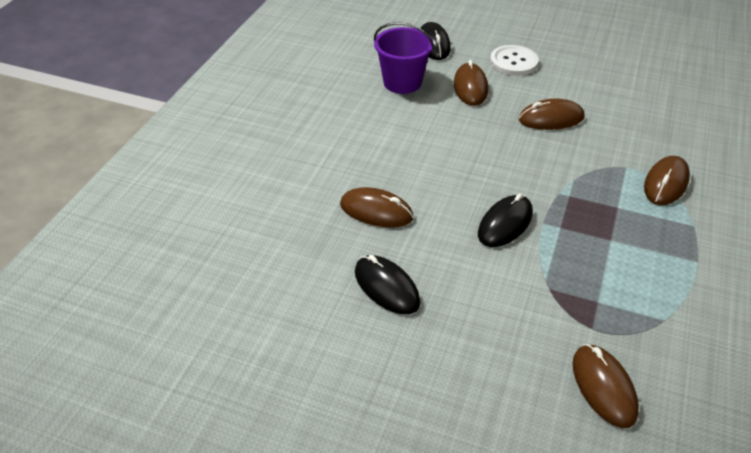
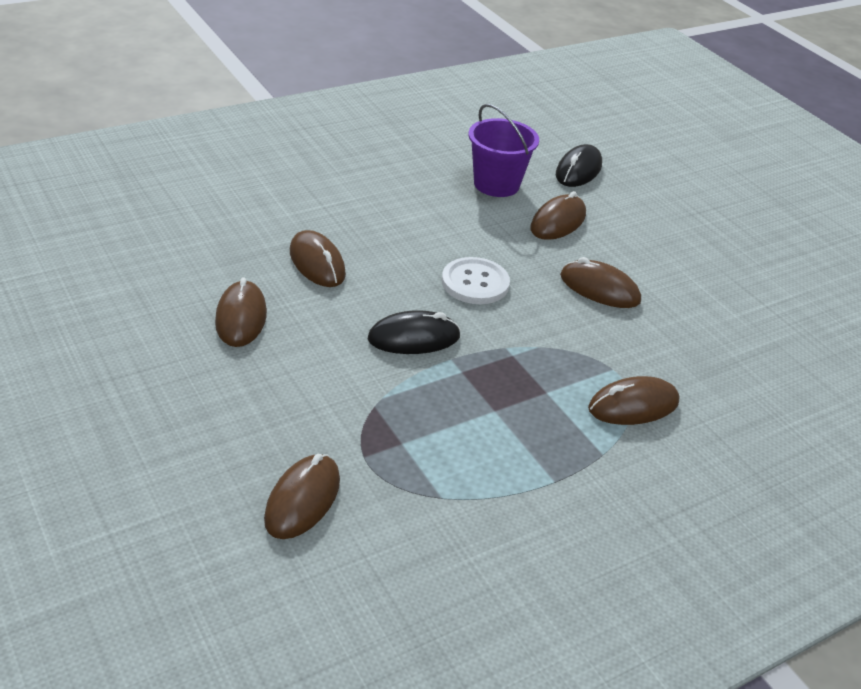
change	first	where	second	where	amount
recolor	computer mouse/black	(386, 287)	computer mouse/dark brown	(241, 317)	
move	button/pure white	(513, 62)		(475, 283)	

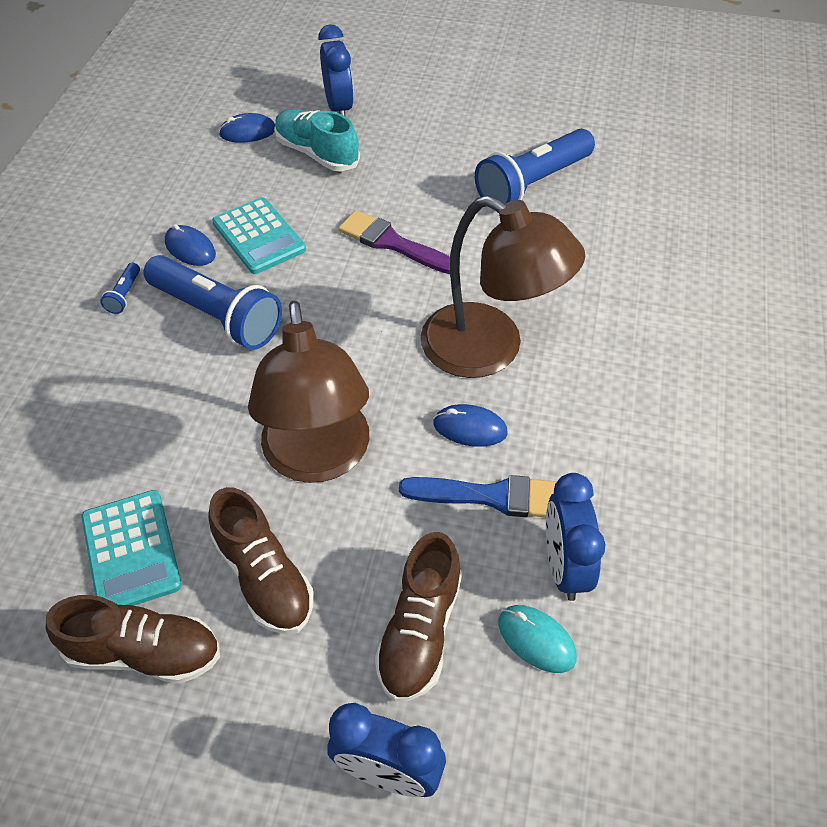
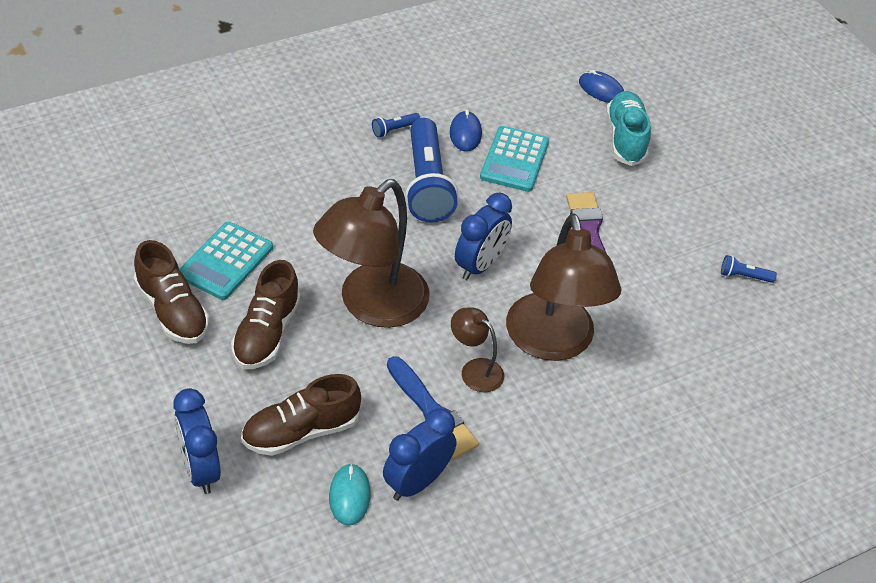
change	first	where	second	where	amount
replace	computer mouse/royal blue	(470, 428)	lamp/dark brown	(475, 370)	
move	clock/royal blue	(339, 108)		(480, 265)	
resize	pocket torch/royal blue	(532, 184)		(744, 276)	x0.41

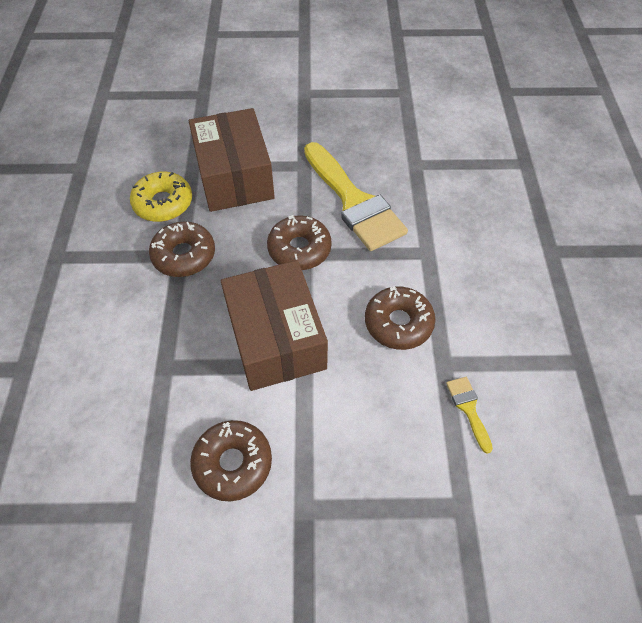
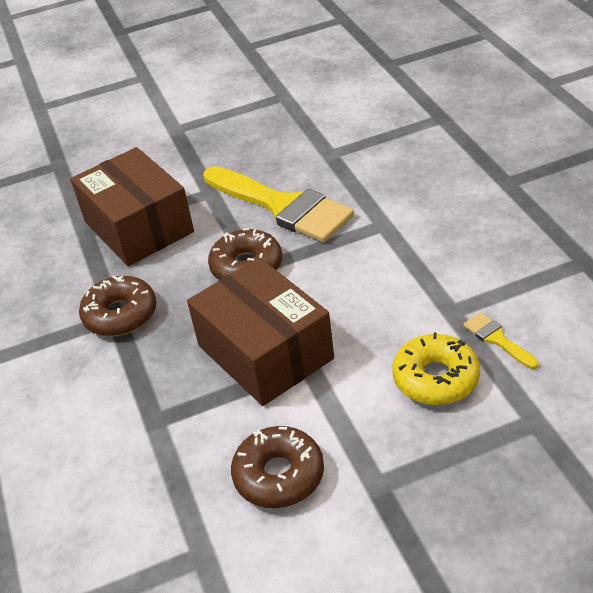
change	first	where	second	where	amount
move	glazed donut/yellow	(163, 203)		(436, 378)	
delete	glazed donut/dark brown	(398, 323)			

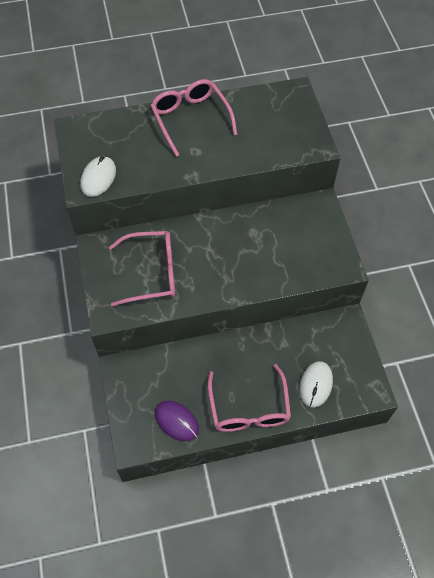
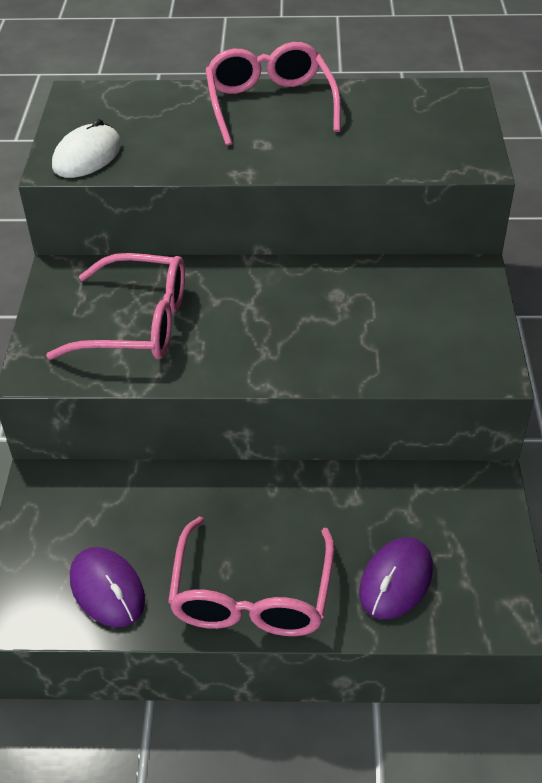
change	first	where	second	where	amount
recolor	computer mouse/pure white	(316, 385)	computer mouse/purple	(396, 580)	

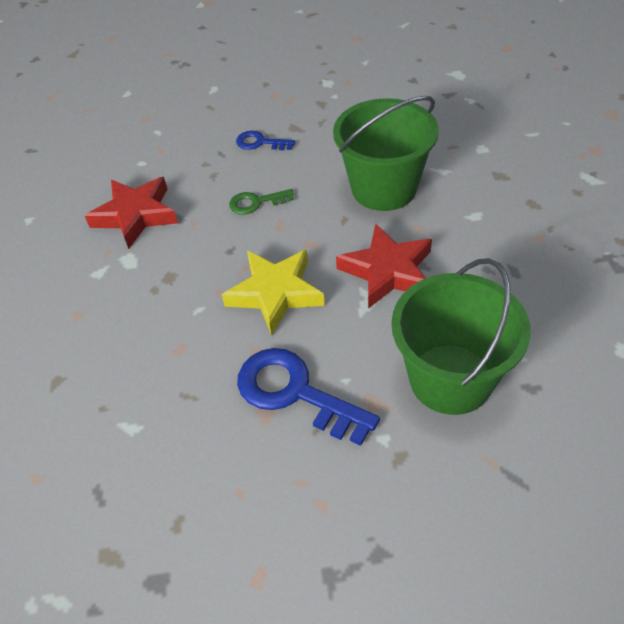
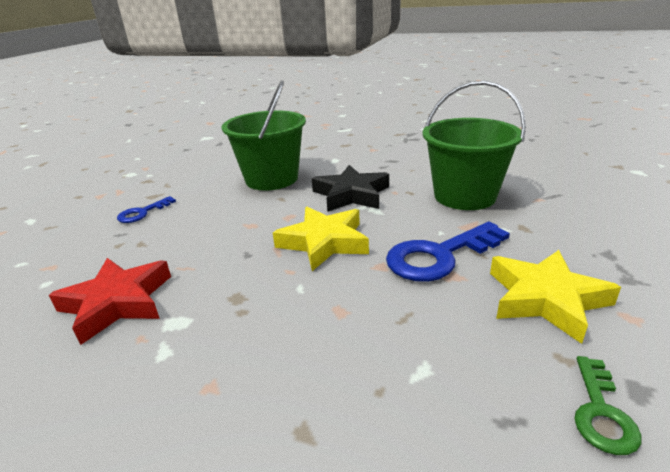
change	first	where	second	where	amount
recolor	five-pointed star/crimson	(388, 271)	five-pointed star/black	(351, 194)	
insert			five-pointed star/yellow	(545, 299)	
move	latchkey/leaf-green	(256, 203)		(601, 412)	

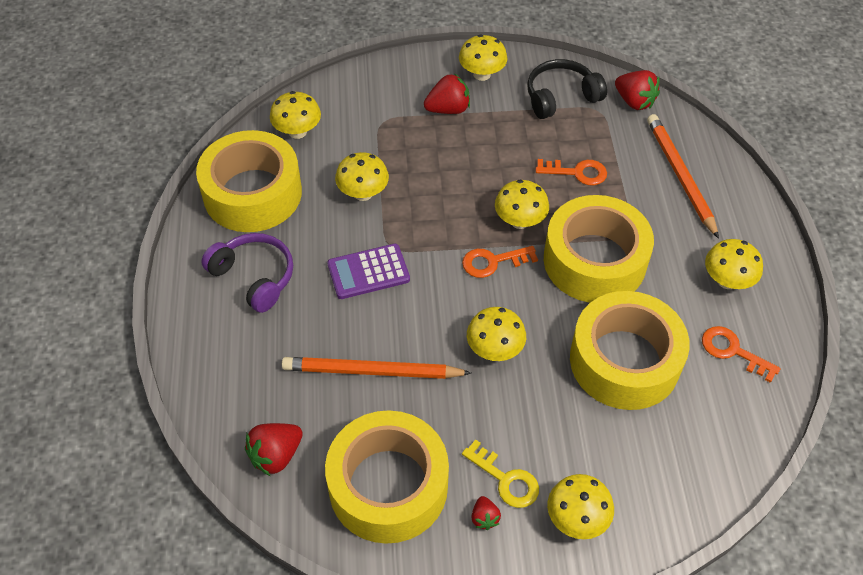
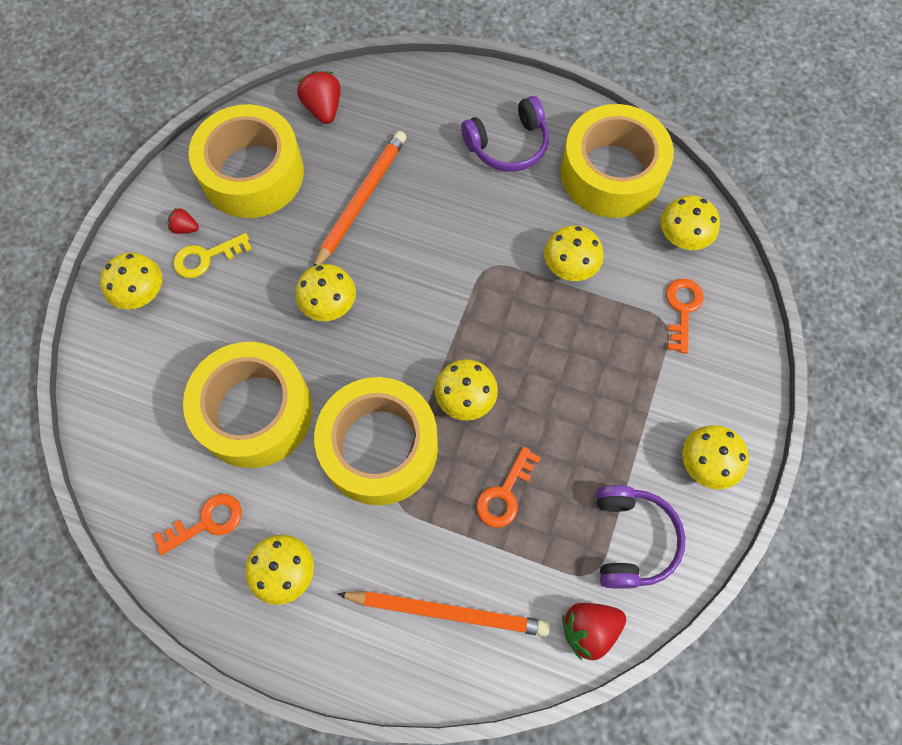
change	first	where	second	where	amount
recolor	over-ear headphones/black	(561, 97)	over-ear headphones/purple	(631, 539)	
move	latchkey/bright orange	(493, 262)		(682, 310)	
delete	pocket calculator/purple	(368, 272)			
delete	strawberry/crimson	(448, 109)			

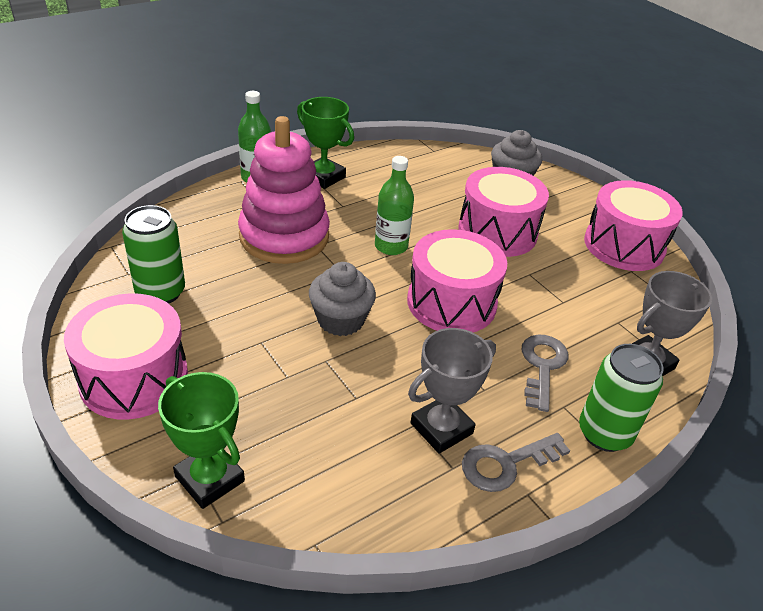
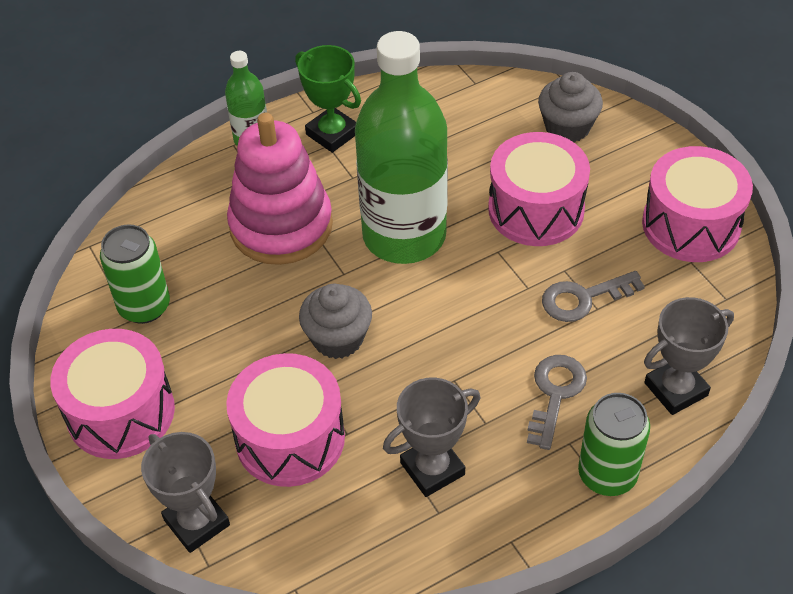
change	first	where	second	where	amount
recolor	award cup/leaf-green	(210, 479)	award cup/ash-grey	(197, 522)	
move	toy drum/rosy	(451, 302)		(290, 438)	
resize	bottle/leaf-green	(391, 246)		(404, 235)	x2.13
move	latchkey/ash-grey	(506, 463)		(584, 298)	

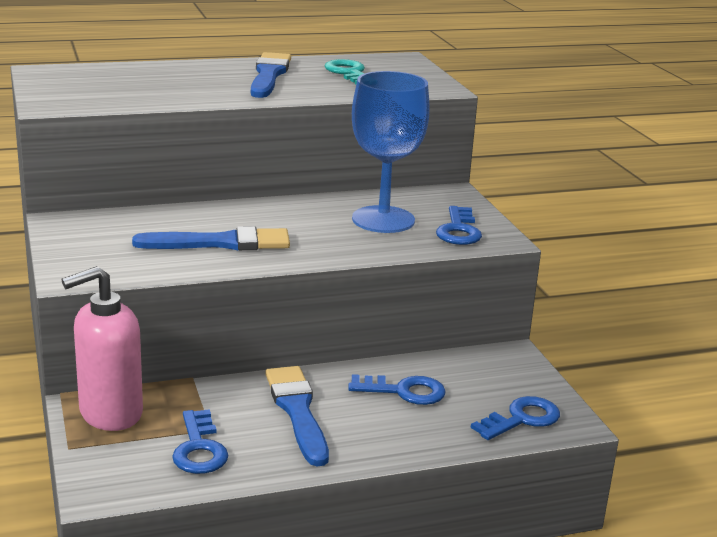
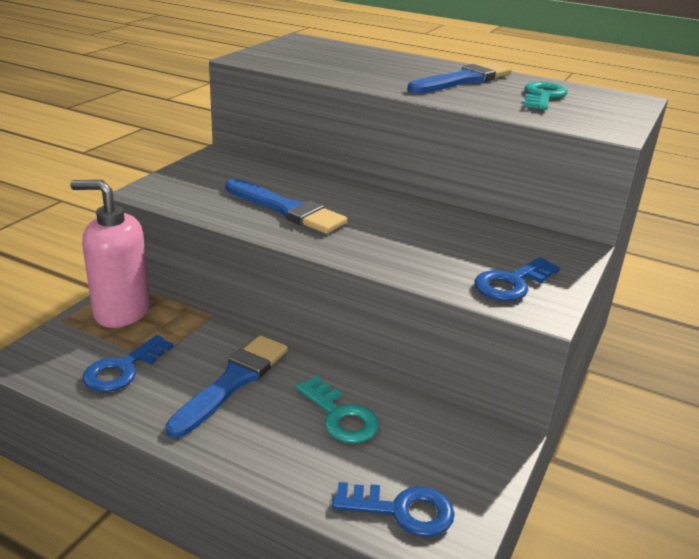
change	first	where	second	where	amount
recolor	latchkey/royal blue	(404, 391)	latchkey/aqua	(340, 416)	
delete	goblet/royal blue	(383, 220)			

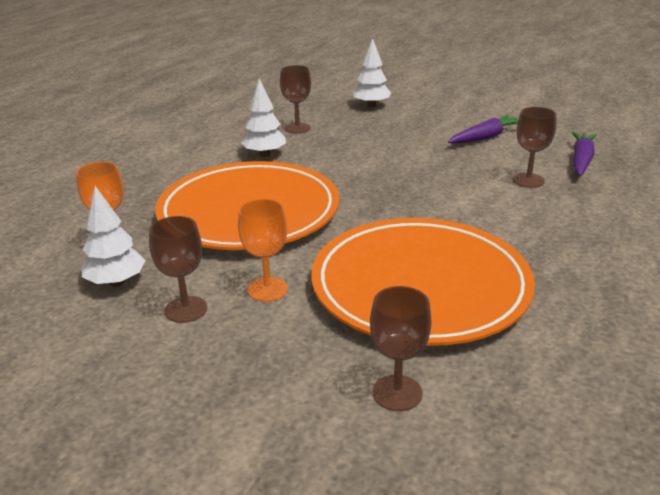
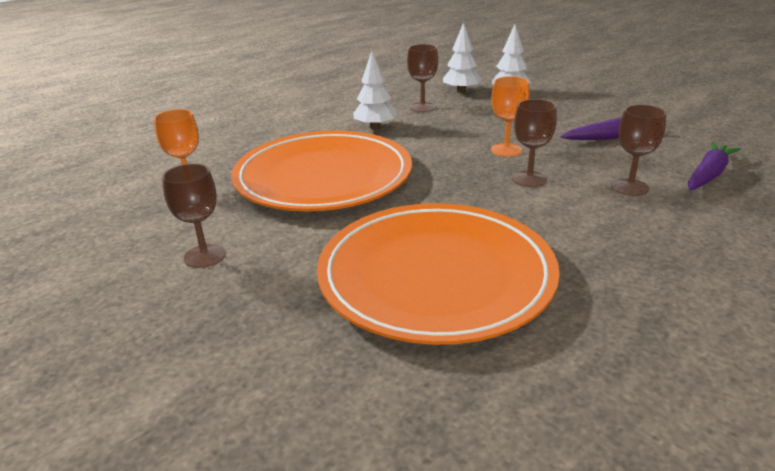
change	first	where	second	where	amount
move	fir tree/pure white	(116, 282)		(461, 92)	
move	goblet/bright orange	(267, 289)		(506, 150)	
move	goblet/dark brown	(397, 393)		(529, 179)	

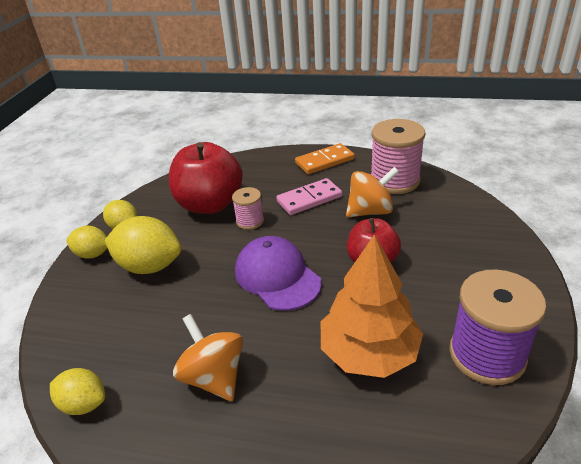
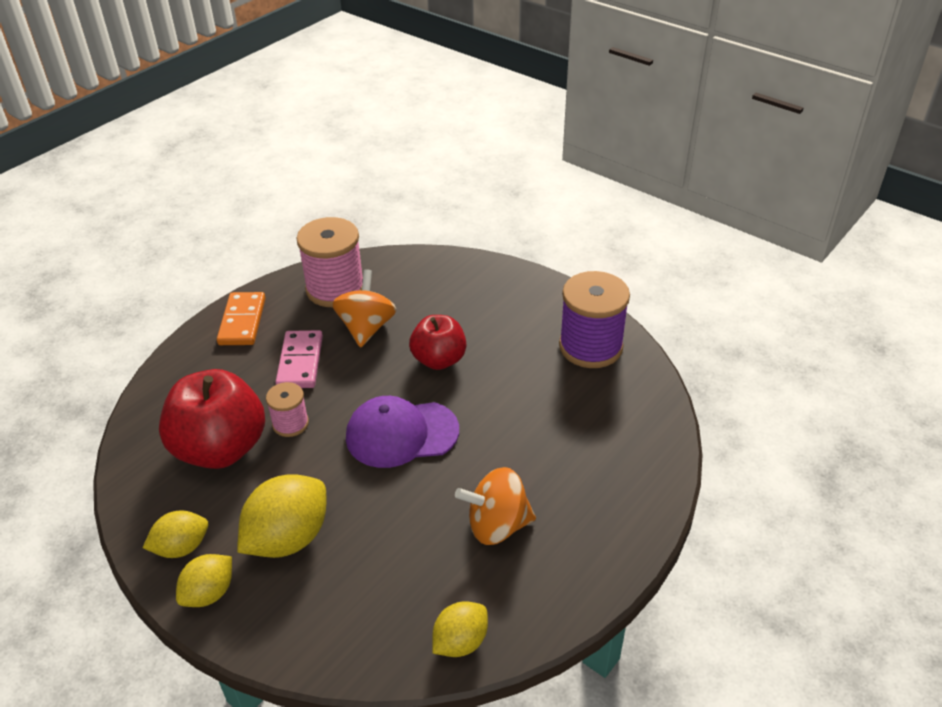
change	first	where	second	where	amount
delete	fir tree/bright orange	(369, 352)			

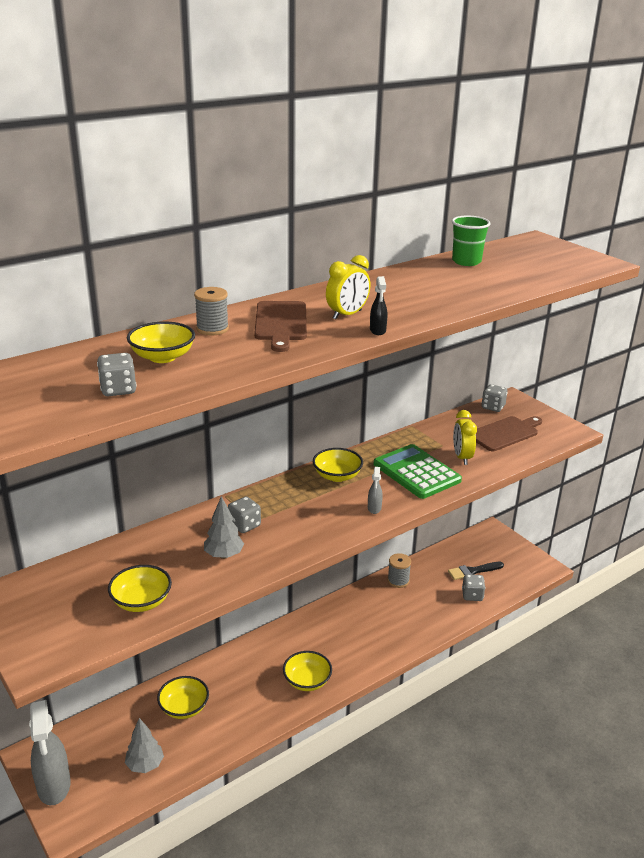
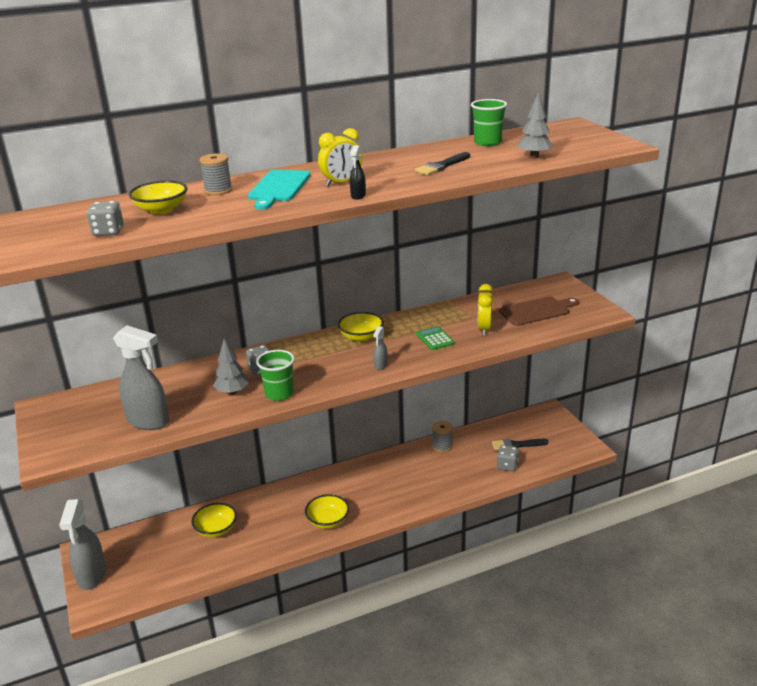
change	first	where	second	where	amount
replace	bowl/yellow	(141, 601)	spray bottle/ash-grey	(149, 421)	
recolor	bread board/dark brown	(281, 323)	bread board/aqua	(279, 188)	
insert			tumbler/leaf-green	(279, 394)	
insert			paint brush/black	(442, 166)	
resize	pocket calculator/leaf-green	(416, 472)		(434, 339)	x0.52
move	fir tree/ash-grey	(145, 765)		(534, 157)	
delete	die/ash-grey	(493, 407)			

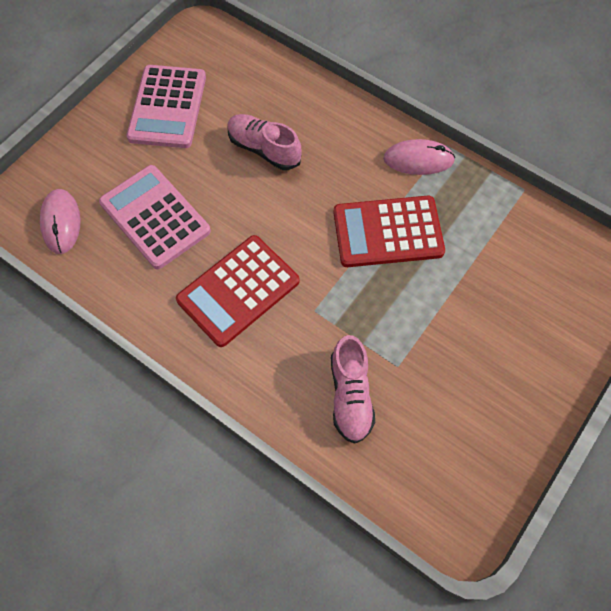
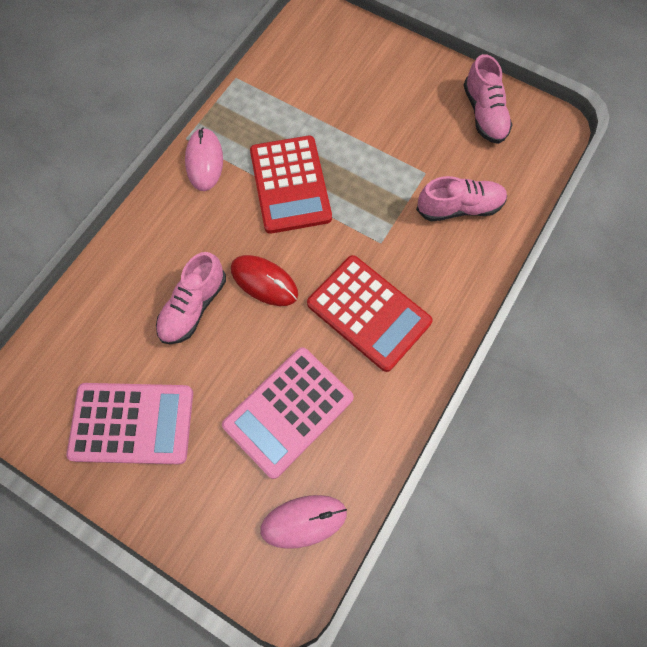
change	first	where	second	where	amount
insert			computer mouse/crimson	(264, 281)	
insert			shoe/rosy	(484, 114)	

